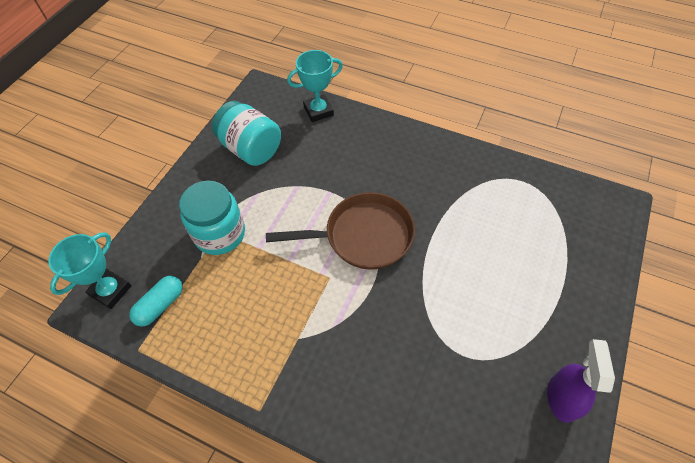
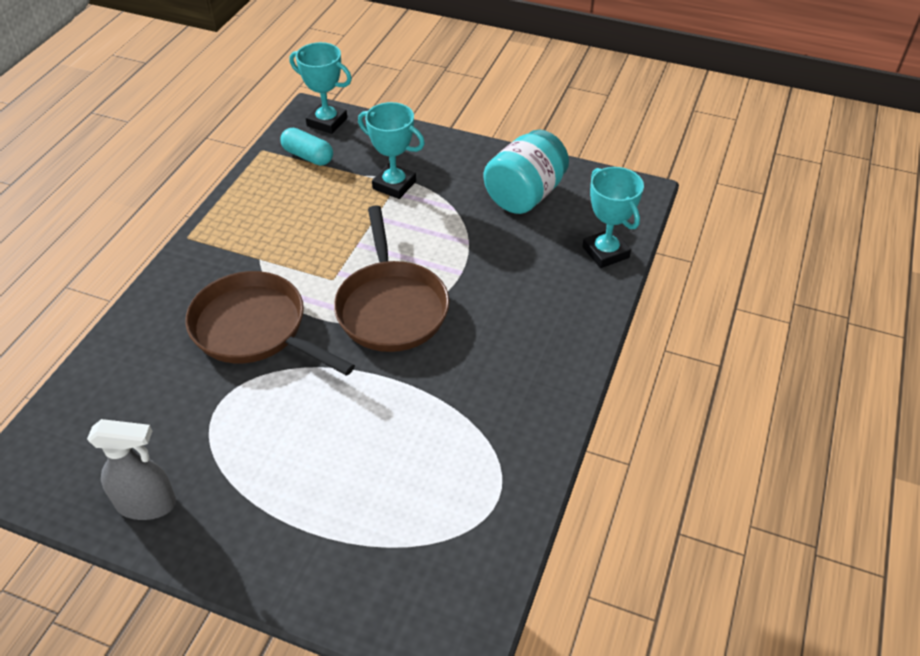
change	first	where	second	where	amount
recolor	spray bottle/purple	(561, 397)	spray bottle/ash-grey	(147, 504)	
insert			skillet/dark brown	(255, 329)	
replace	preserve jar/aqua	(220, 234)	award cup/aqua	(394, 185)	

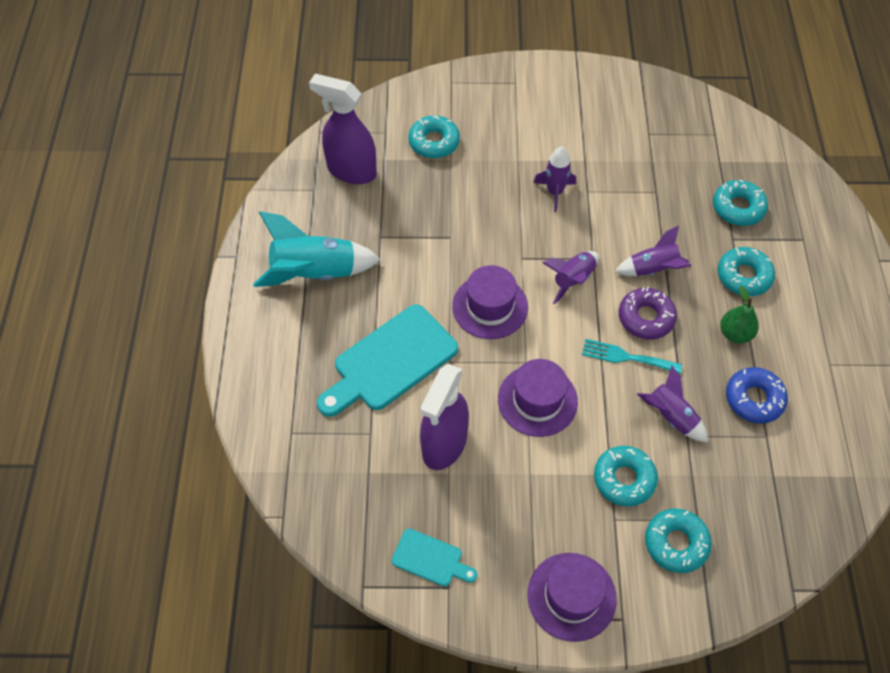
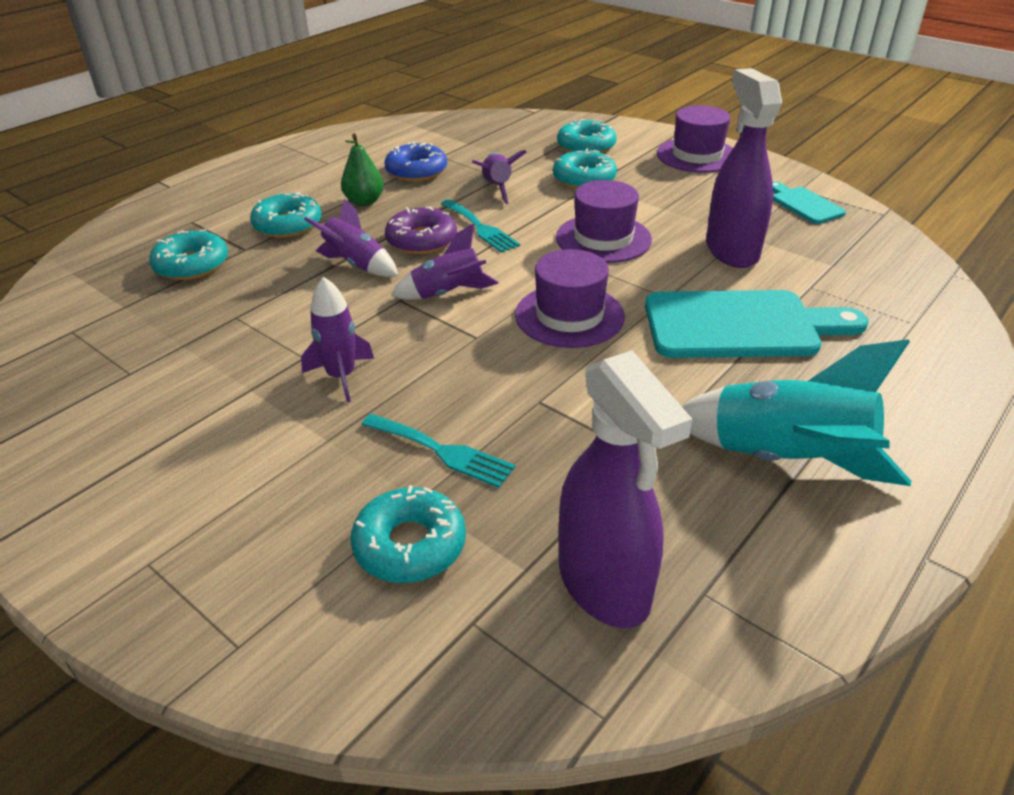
change	first	where	second	where	amount
insert			table fork/aqua	(442, 451)	
rotate	spray bottle/purple	(444, 444)		(731, 251)	75 degrees counterclockwise

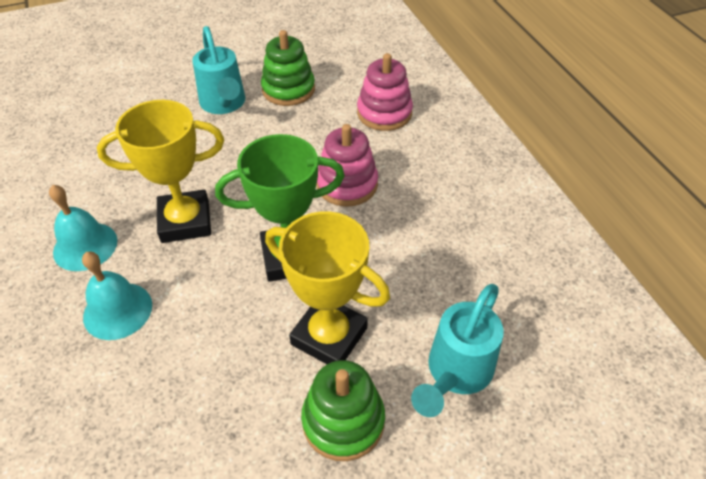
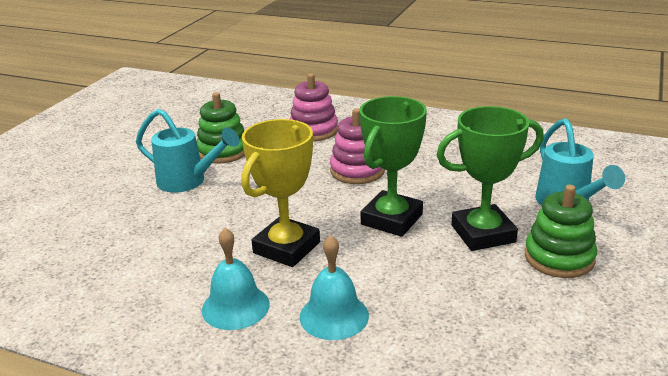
change	first	where	second	where	amount
recolor	award cup/yellow	(329, 336)	award cup/leaf-green	(483, 234)	

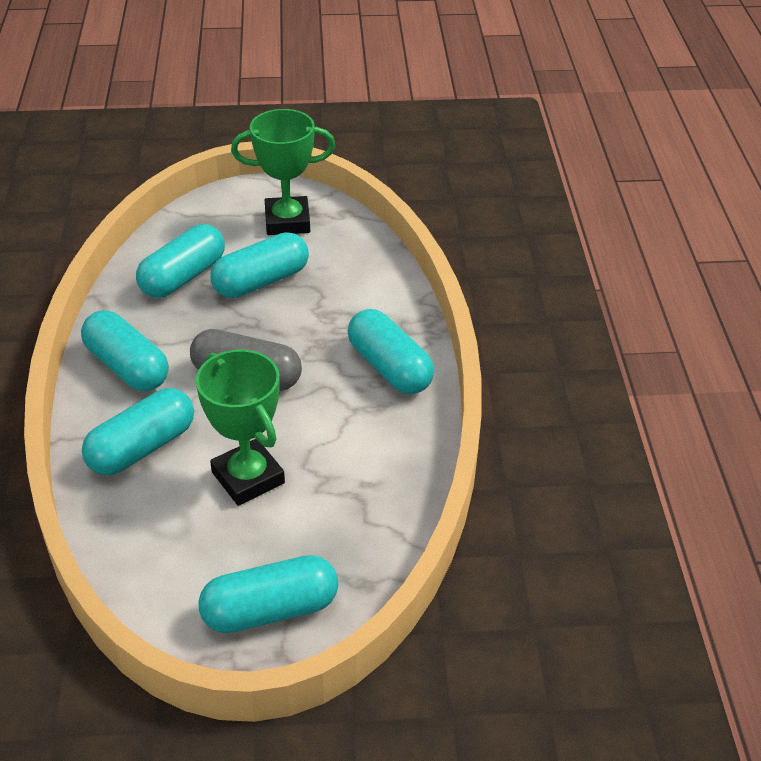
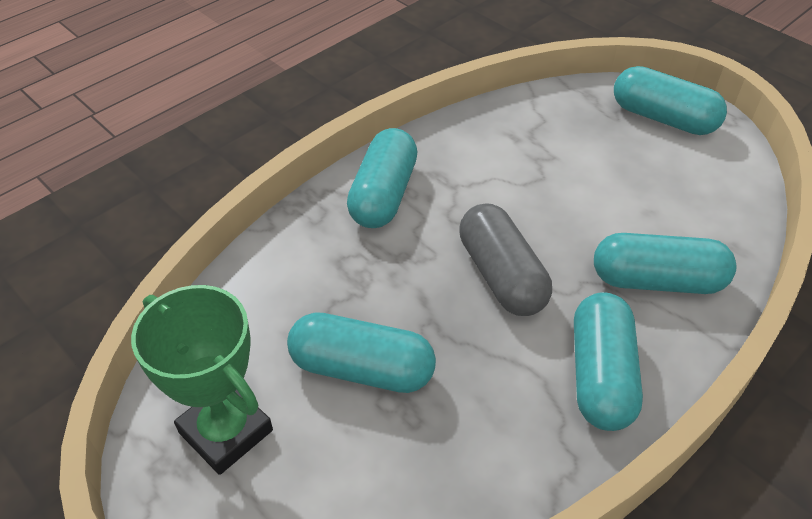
change	first	where	second	where	amount
delete	pill shape/aqua	(183, 277)			
delete	award cup/leaf-green	(248, 477)			

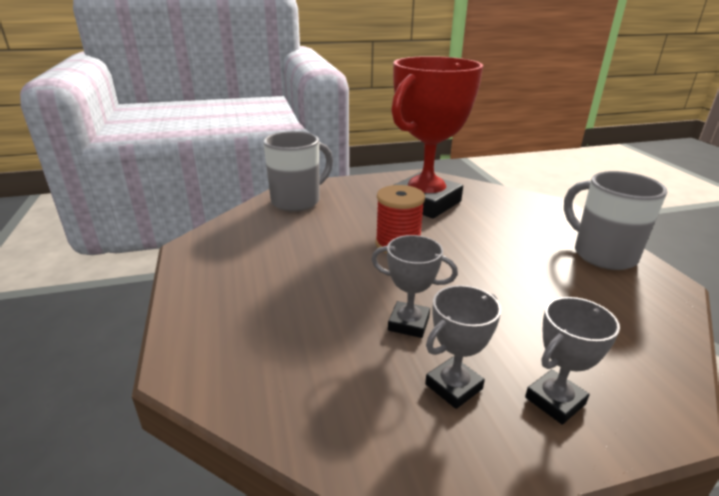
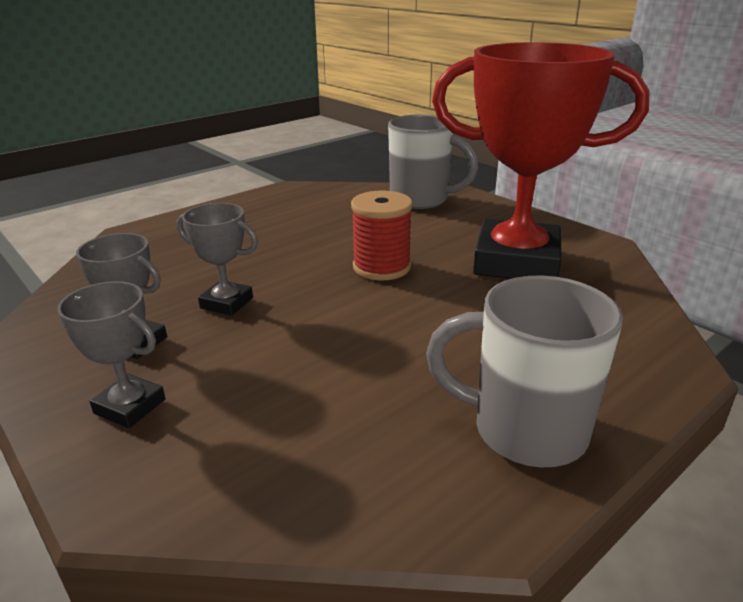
change	first	where	second	where	amount
rotate	award cup/ash-grey	(408, 323)		(227, 303)	60 degrees counterclockwise
rotate	coffee mug/ash-grey	(602, 254)		(524, 430)	105 degrees counterclockwise

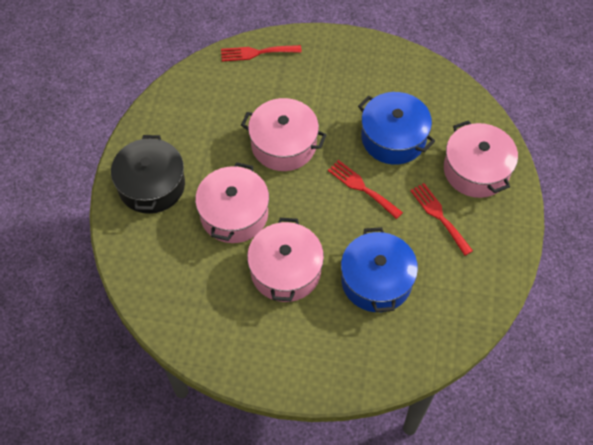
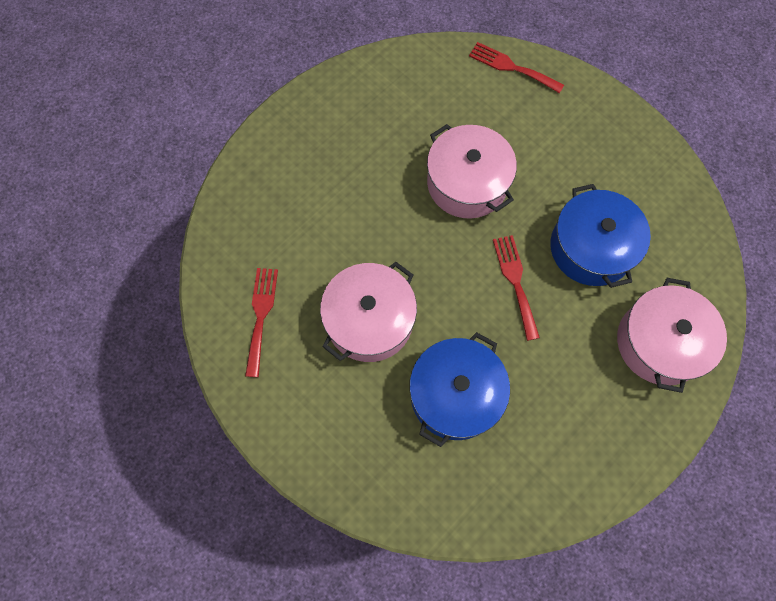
change	first	where	second	where	amount
move	table fork/crimson	(439, 216)		(261, 316)	
delete	stockpot/black	(151, 185)			
delete	stockpot/rosy	(234, 214)			

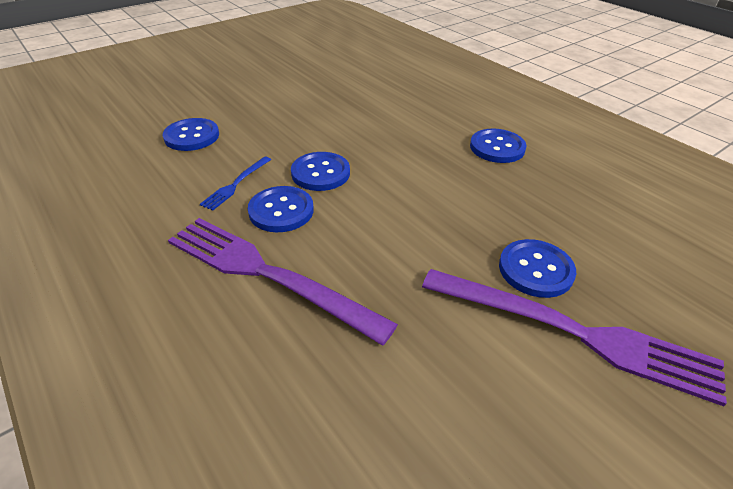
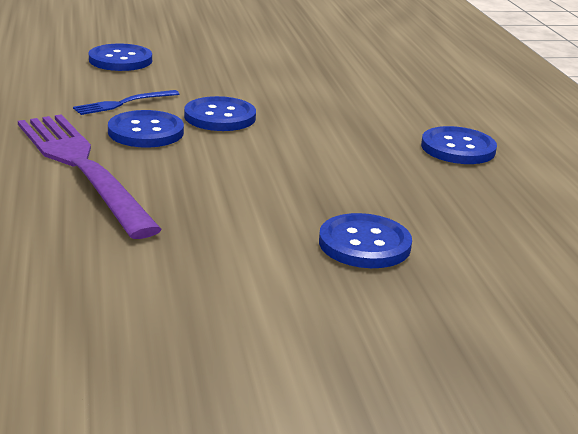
change	first	where	second	where	amount
delete	table fork/purple	(573, 332)			

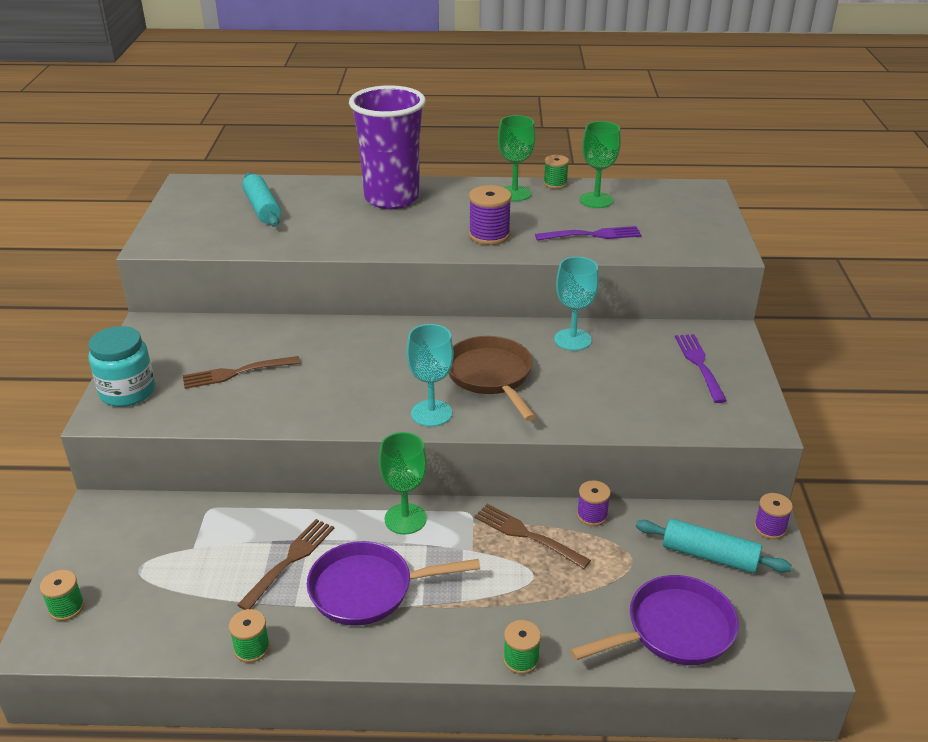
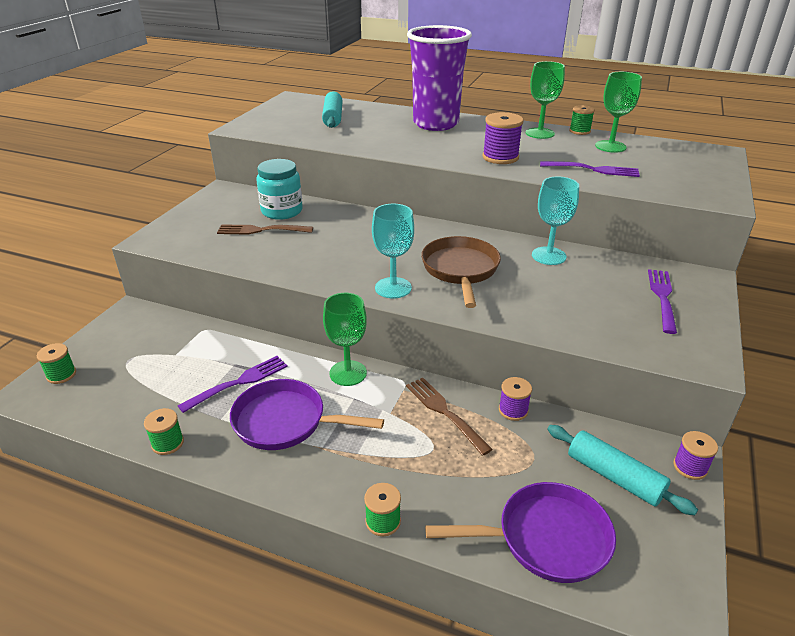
change	first	where	second	where	amount
recolor	table fork/dark brown	(289, 561)	table fork/purple	(238, 383)	
move	preserve jar/aqua	(127, 392)		(282, 211)	

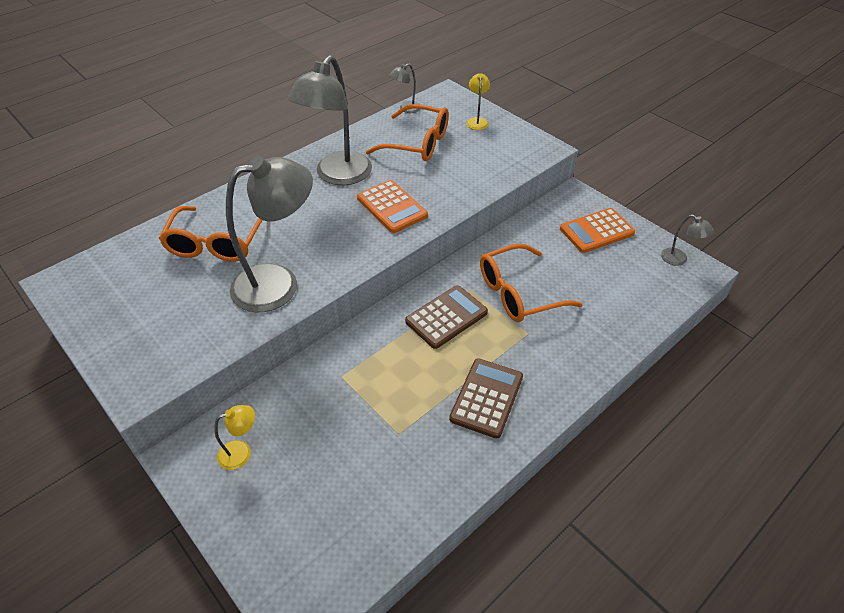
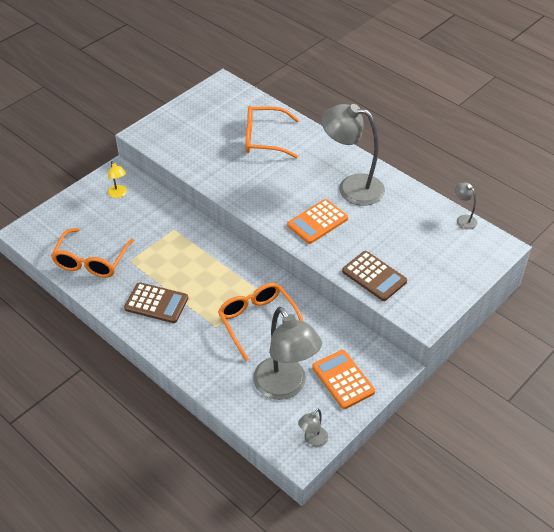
change	first	where	second	where	amount
move	spectacles/bright orange	(417, 143)		(91, 260)	
move	lamp/ash-grey	(279, 283)		(285, 387)	
move	pocket calculator/dark brown	(446, 317)		(374, 276)	
delete	lamp/yellow	(477, 121)			

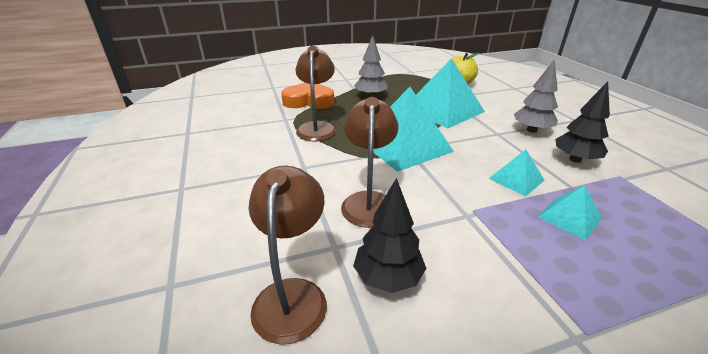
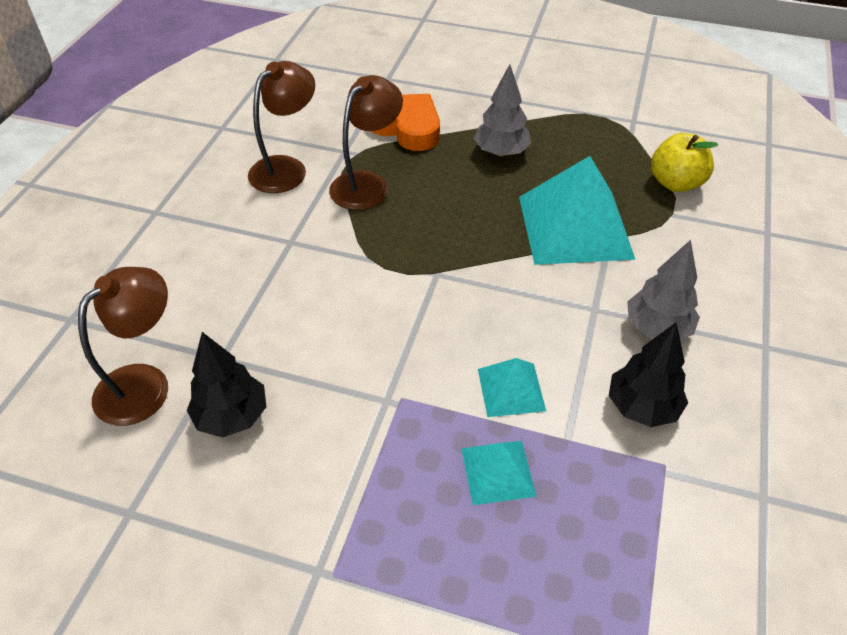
change	first	where	second	where	amount
move	lamp/dark brown	(369, 201)		(286, 168)	
delete	pyramid shape/aqua	(404, 145)			

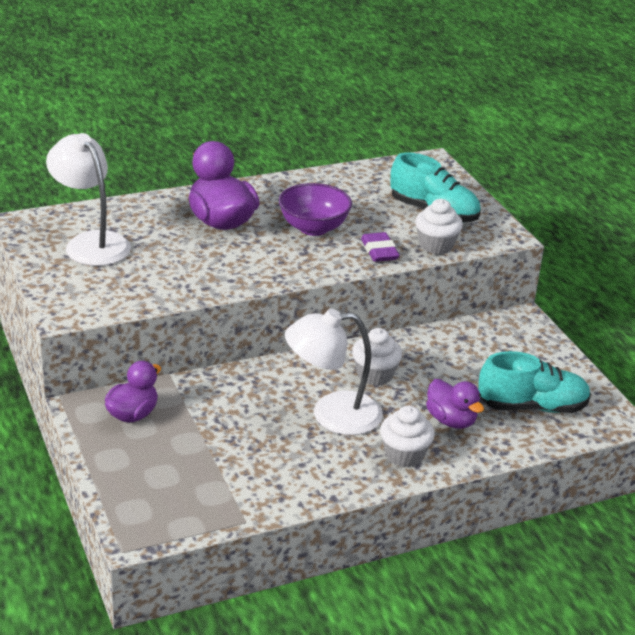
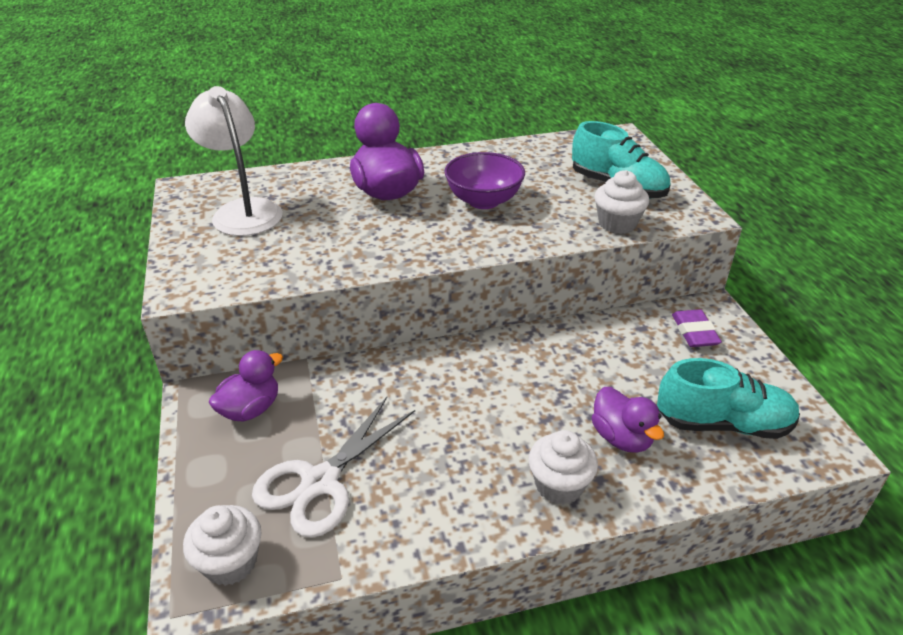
change	first	where	second	where	amount
move	fairy cake/pure white	(375, 375)		(230, 562)	
insert			shears/pure white	(320, 482)	
move	eraser/purple	(379, 251)		(694, 332)	
delete	lamp/pure white	(332, 415)			

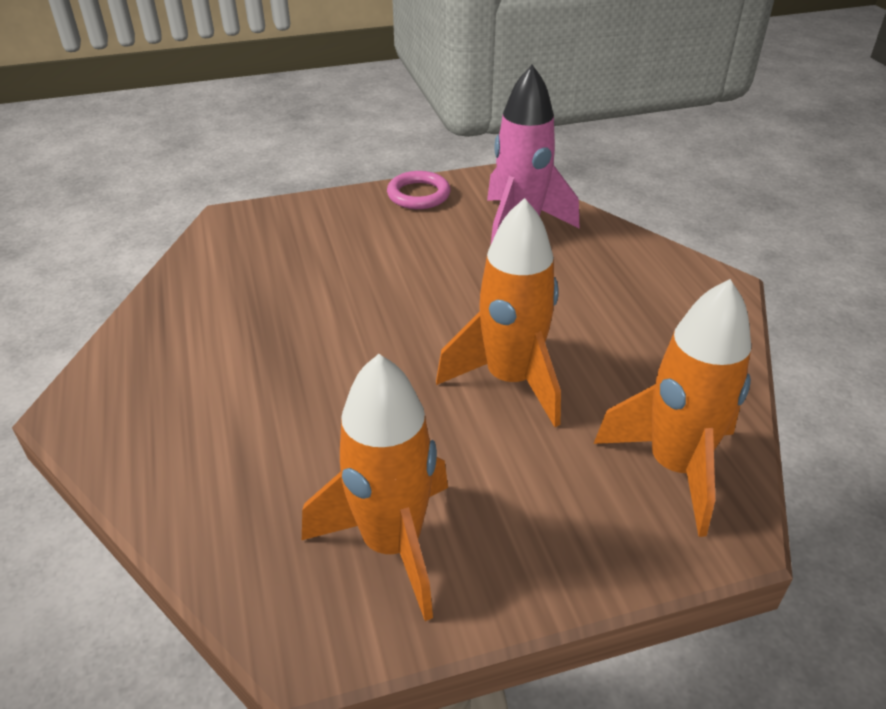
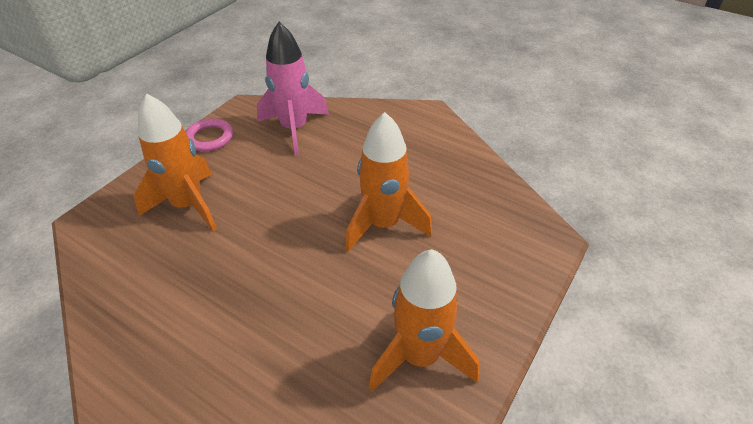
change	first	where	second	where	amount
move	spaceship/bright orange	(674, 467)		(188, 205)	

